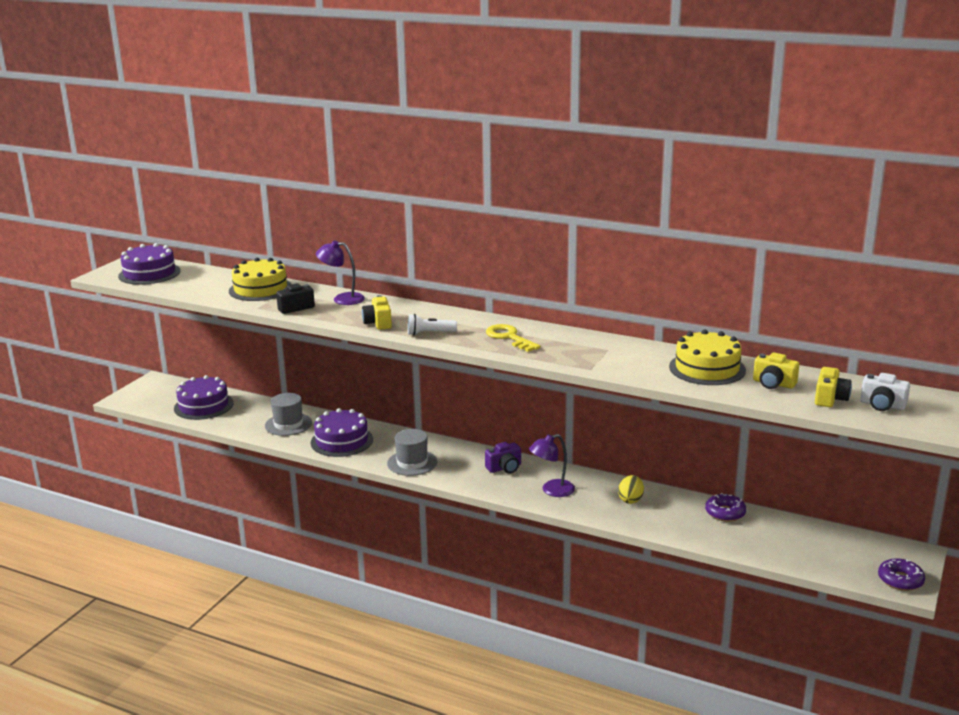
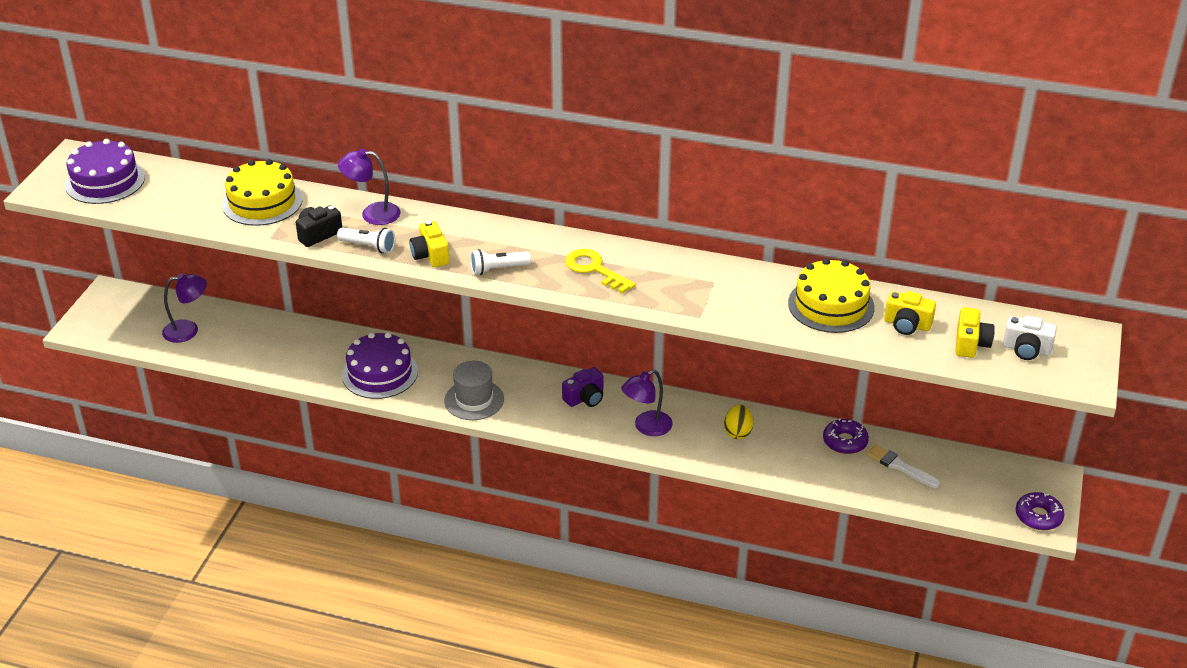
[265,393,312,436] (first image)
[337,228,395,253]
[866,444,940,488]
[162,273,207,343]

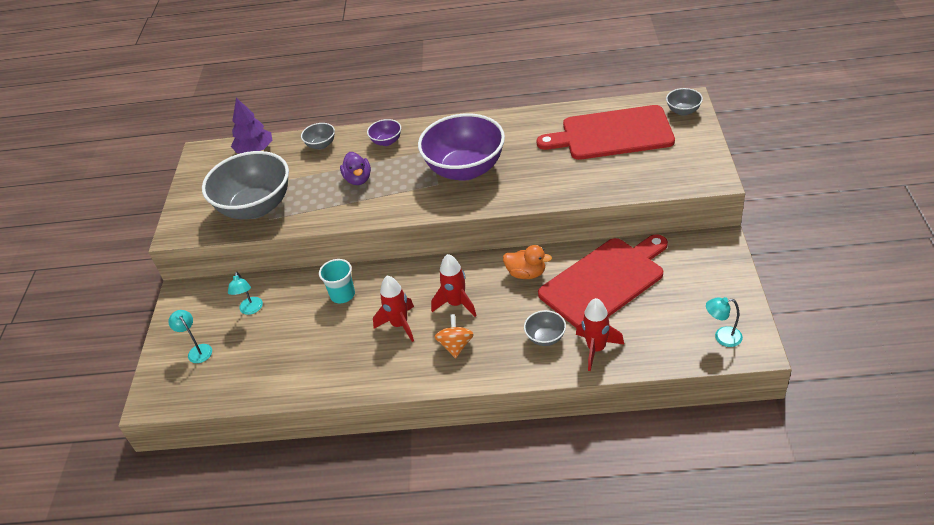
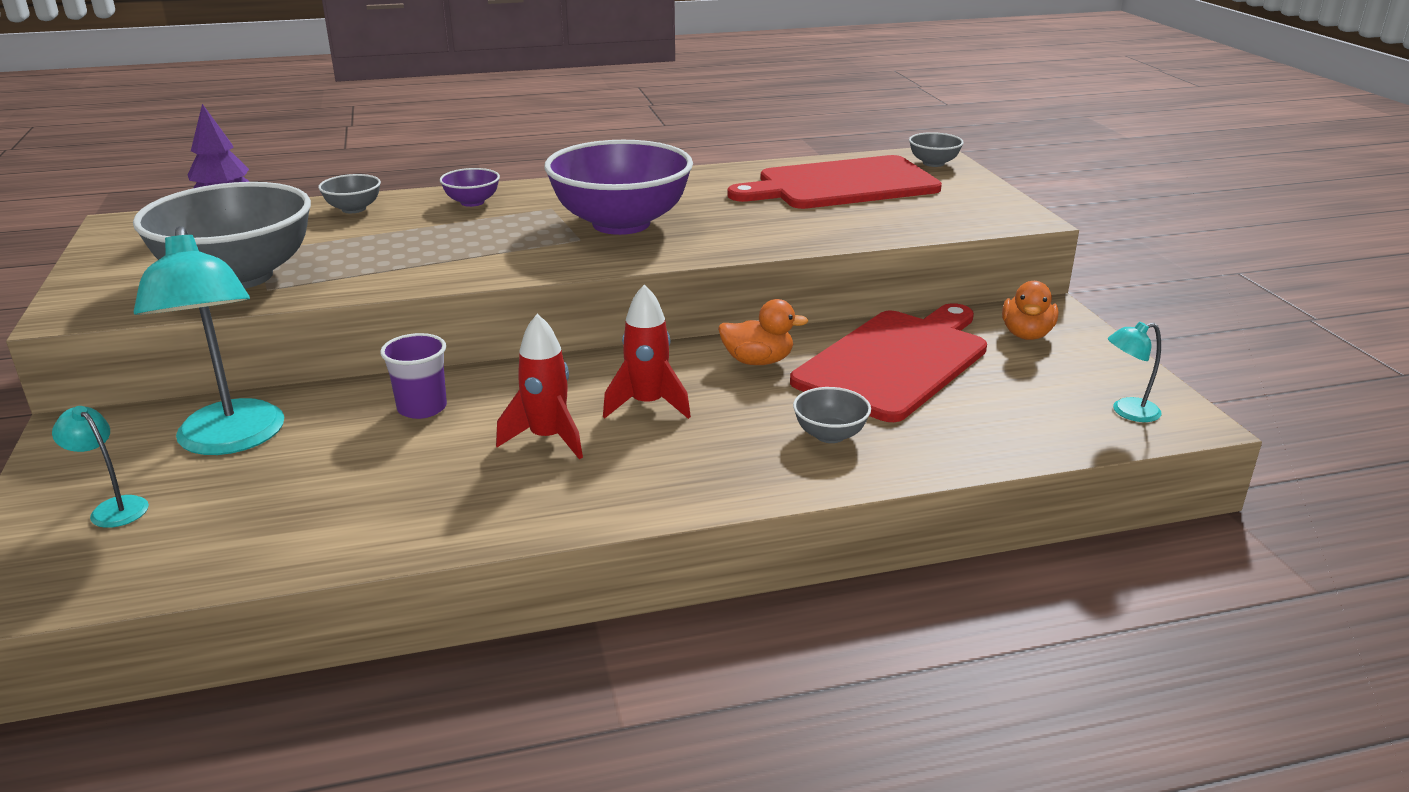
[340,152,371,185] (first image)
[434,314,474,358] (first image)
[576,298,624,371] (first image)
[1002,281,1059,340]
[380,333,447,419]
[134,226,284,455]

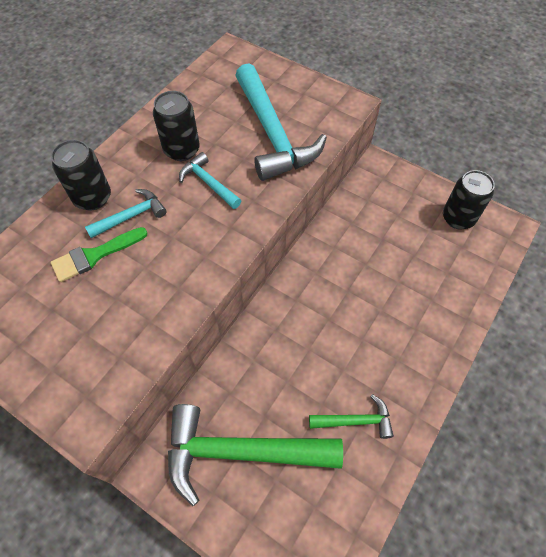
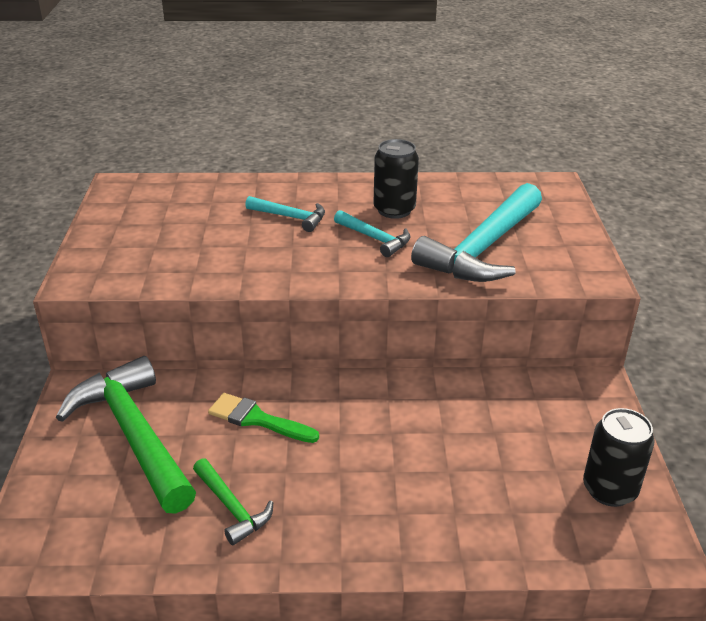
[51,140,111,211] (first image)
[208,393,319,443]
[334,210,410,257]

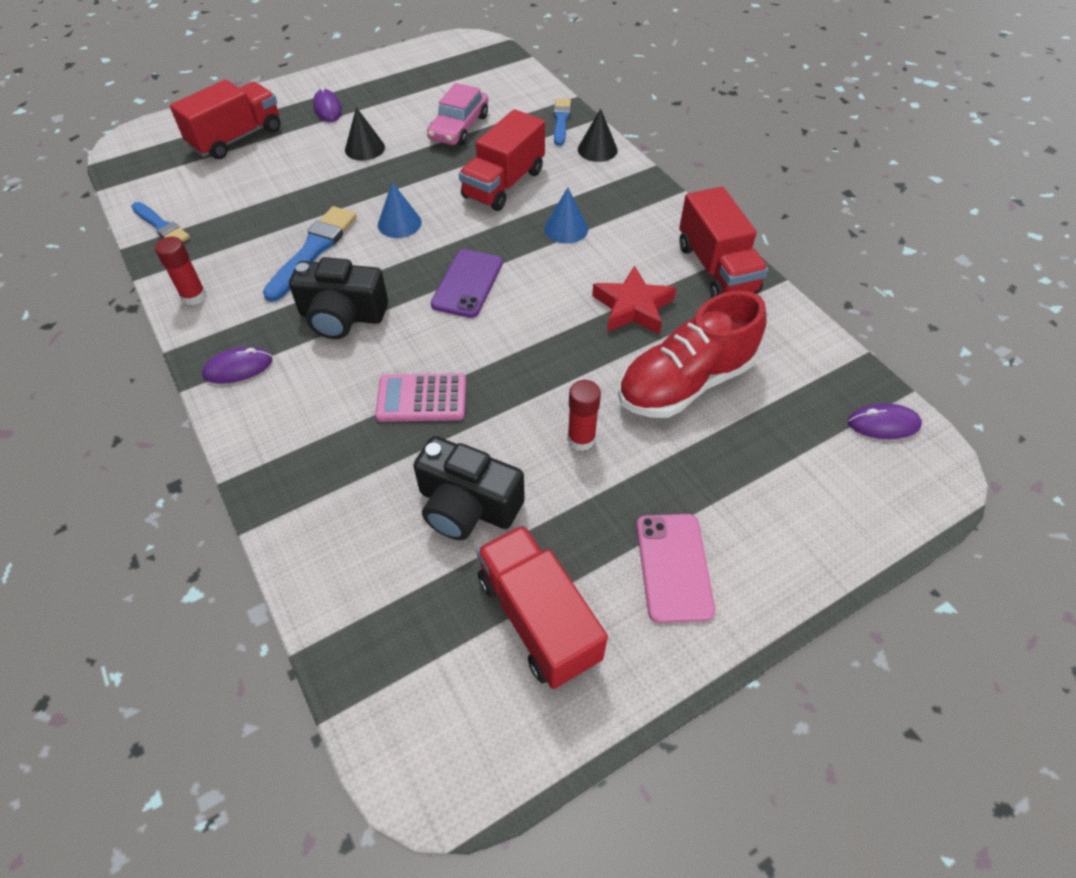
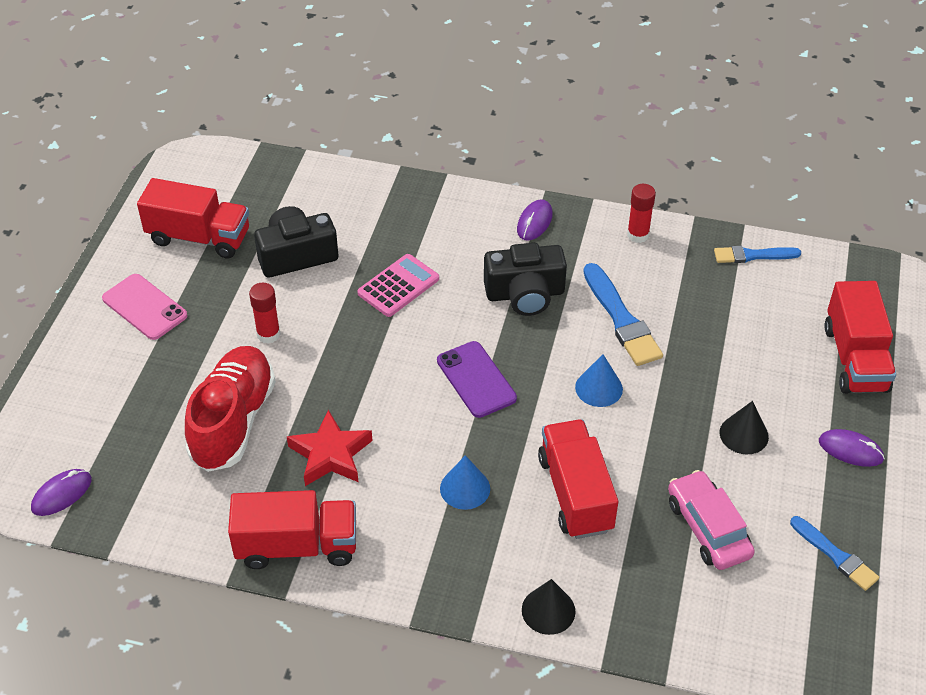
[790,516,879,591]
[484,243,567,316]
[228,490,356,569]

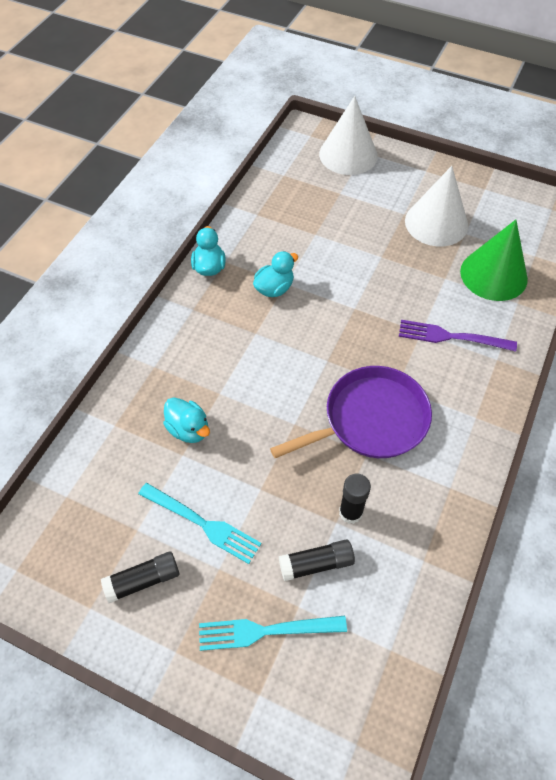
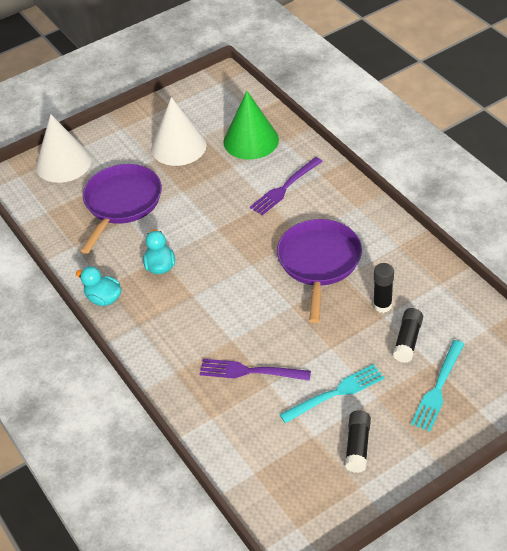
[81,164,162,254]
[200,359,311,381]

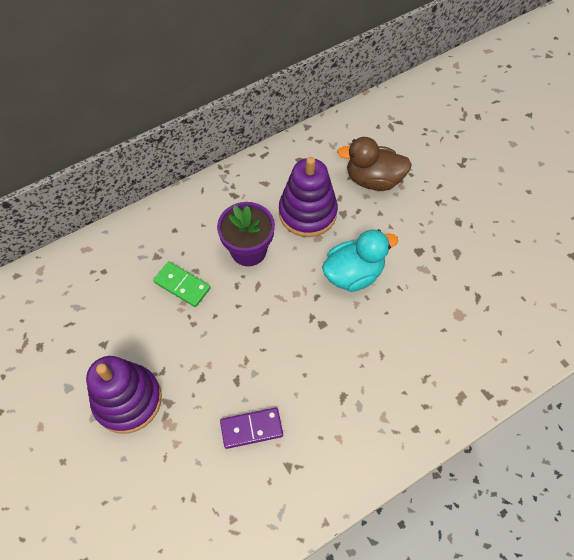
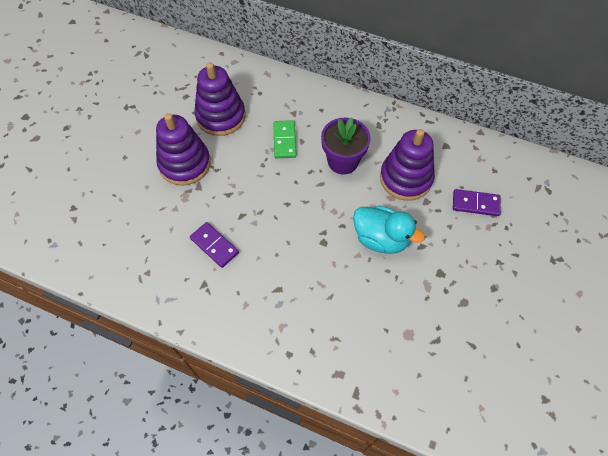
[194,62,245,136]
[453,189,501,216]

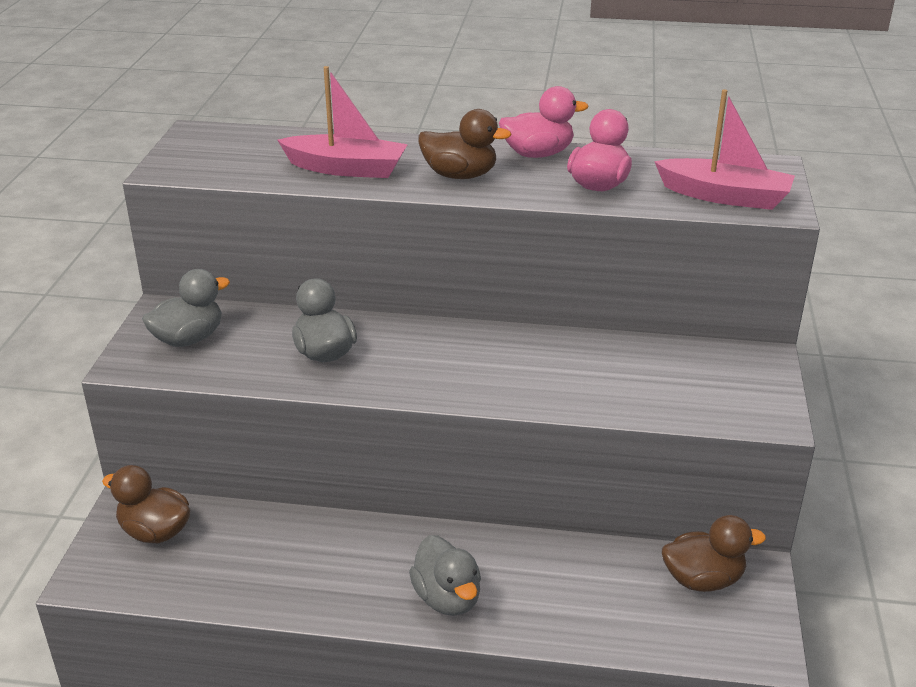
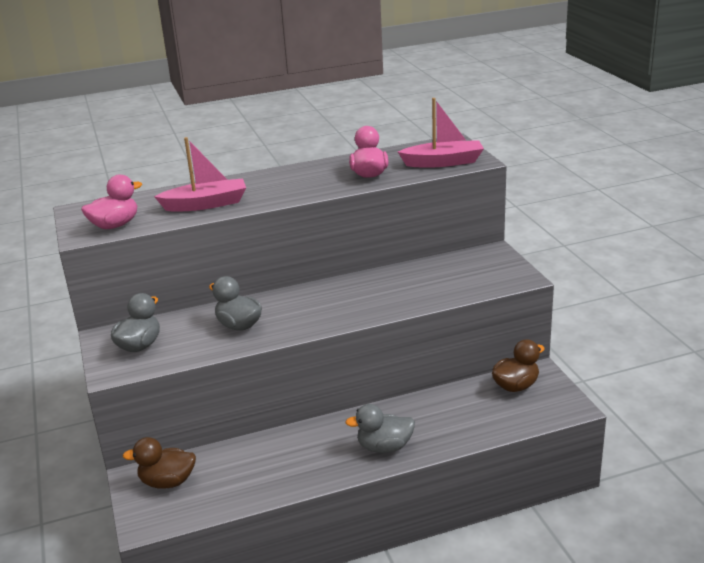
[418,109,512,179] (first image)
[81,174,142,229]
[345,404,415,453]

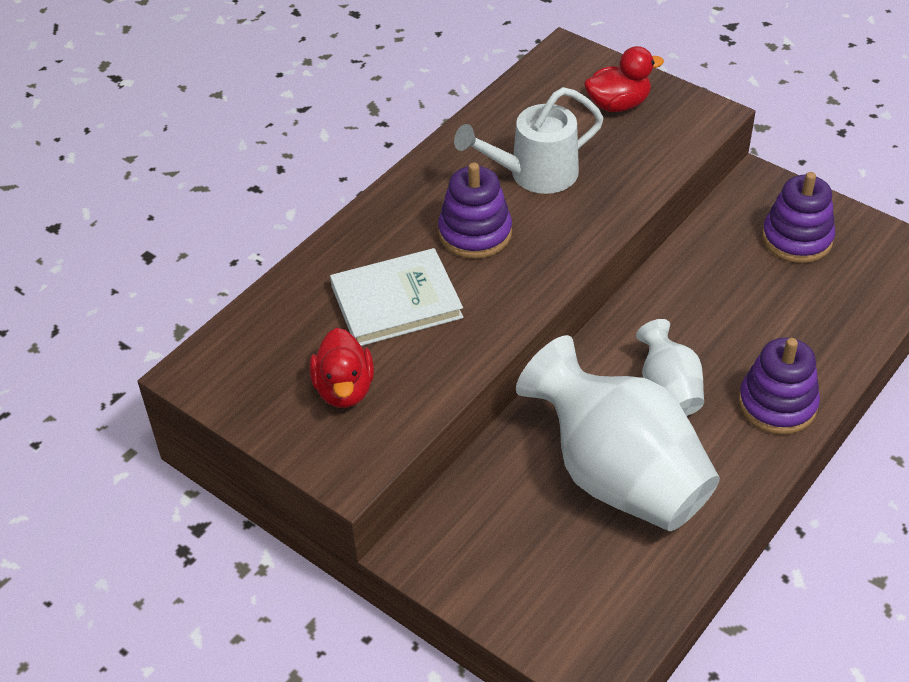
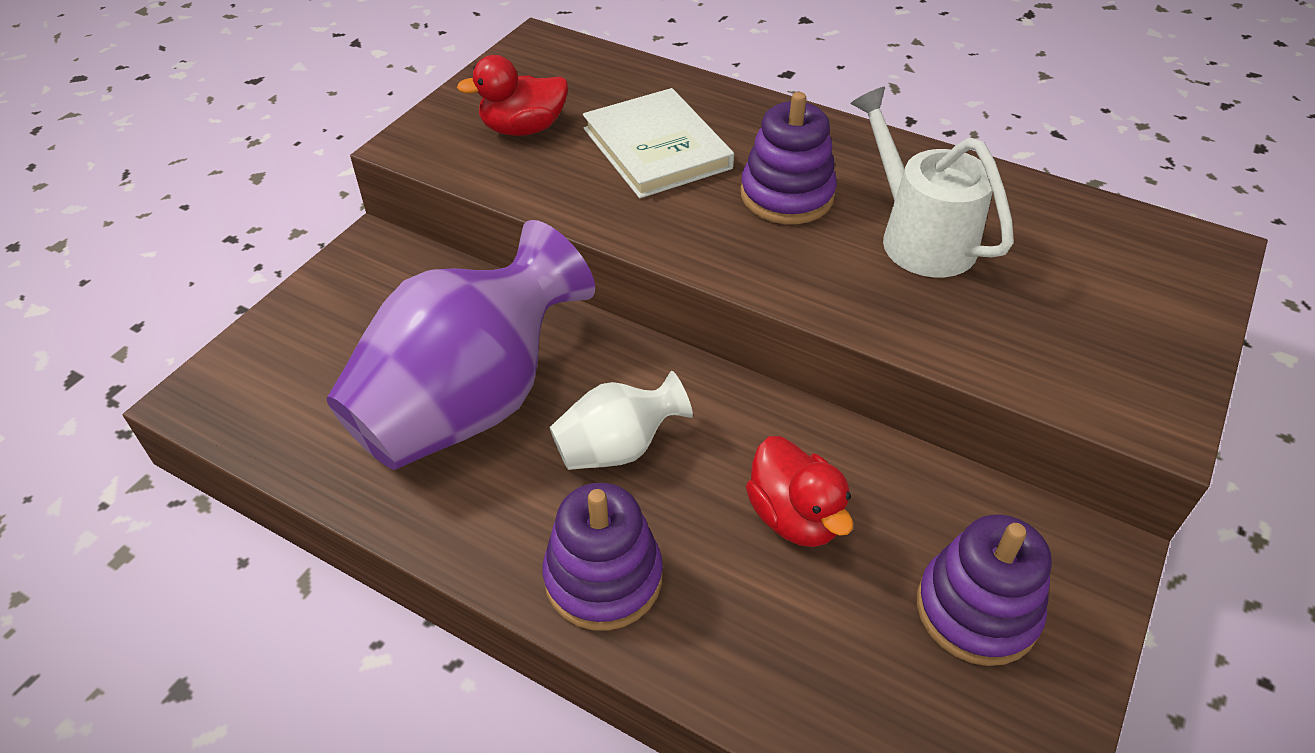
[746,436,853,547]
[326,220,595,470]

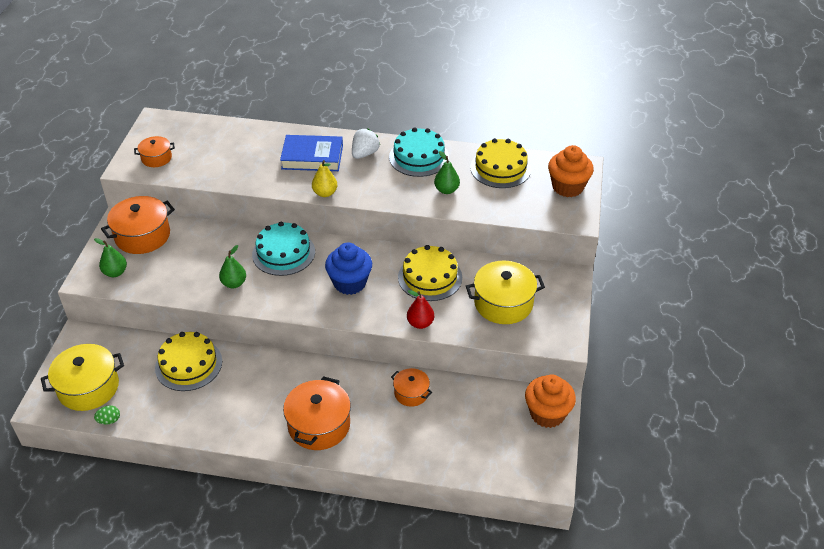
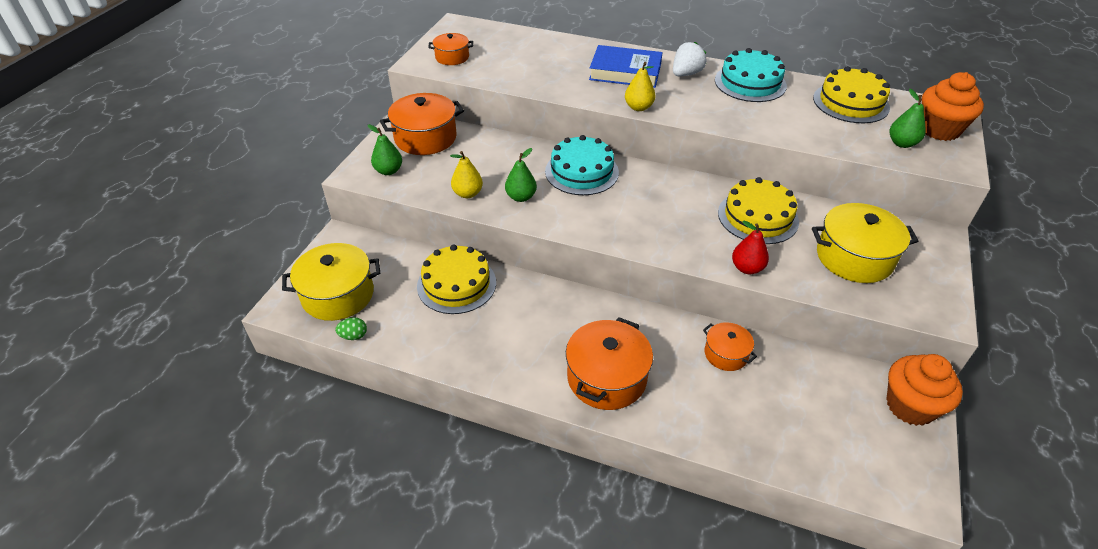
[325,242,372,295] (first image)
[450,151,483,198]
[890,89,926,148]

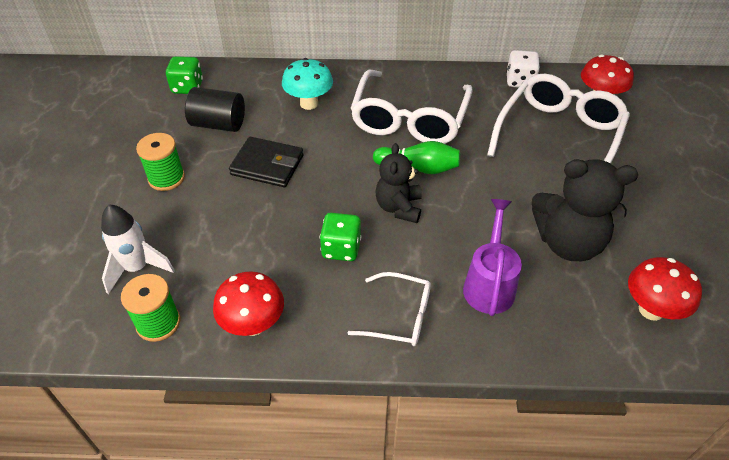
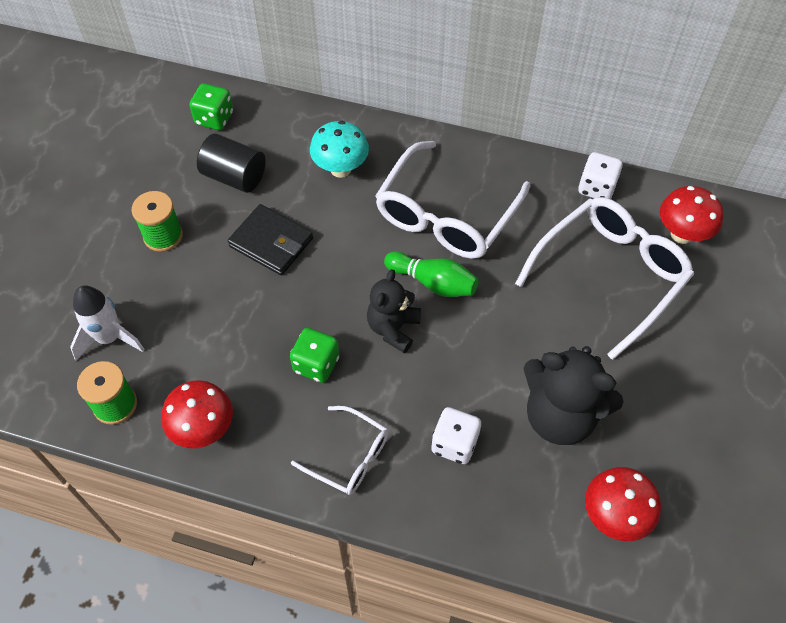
[431,407,481,464]

